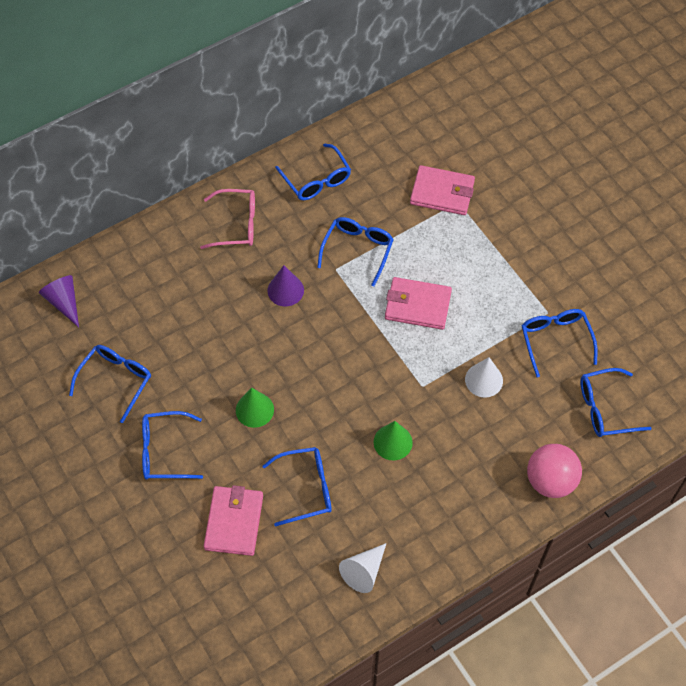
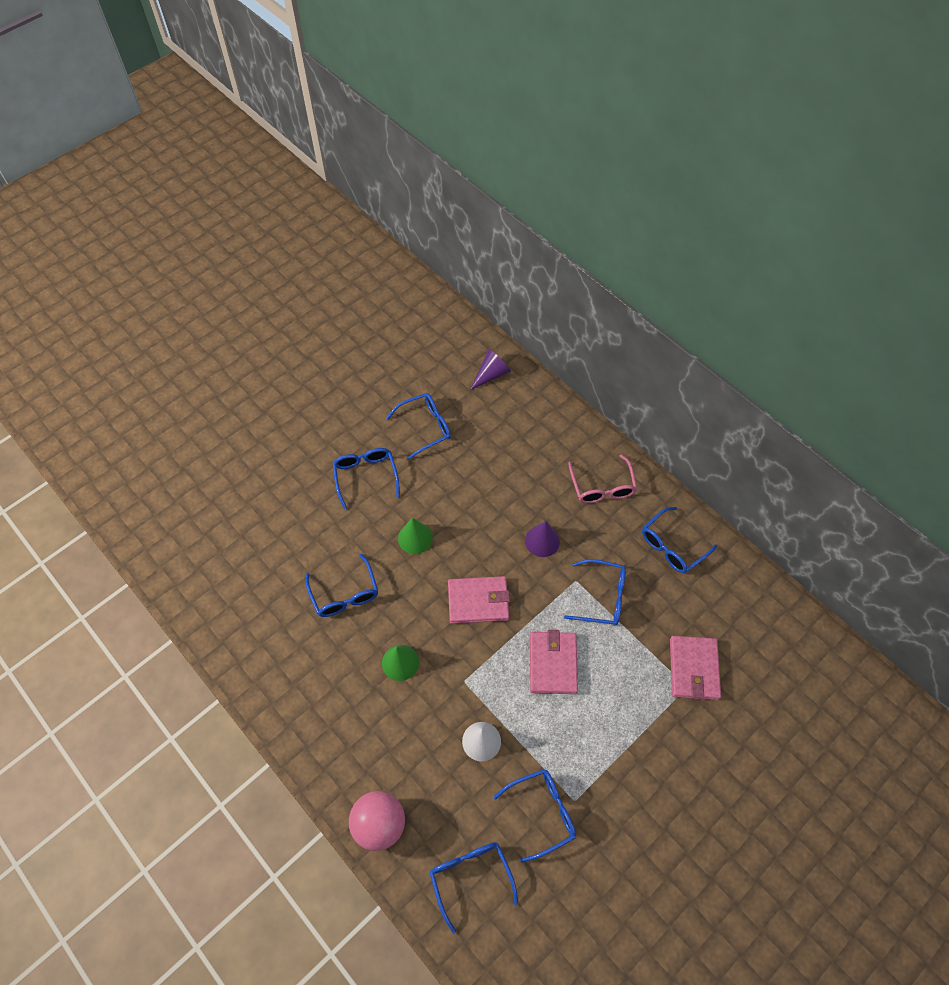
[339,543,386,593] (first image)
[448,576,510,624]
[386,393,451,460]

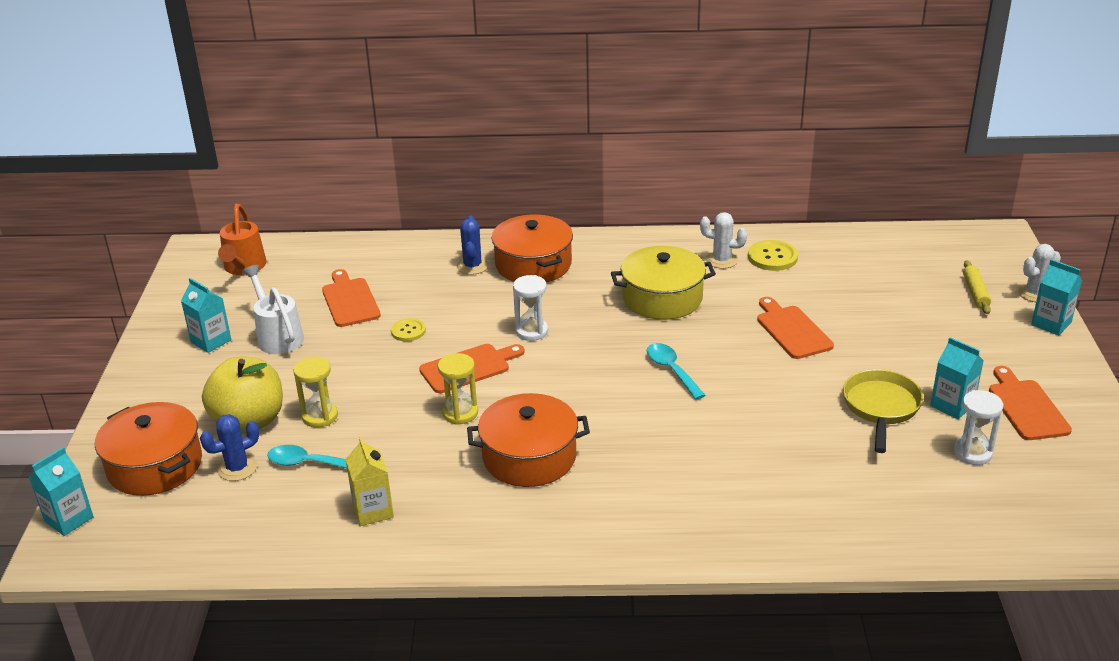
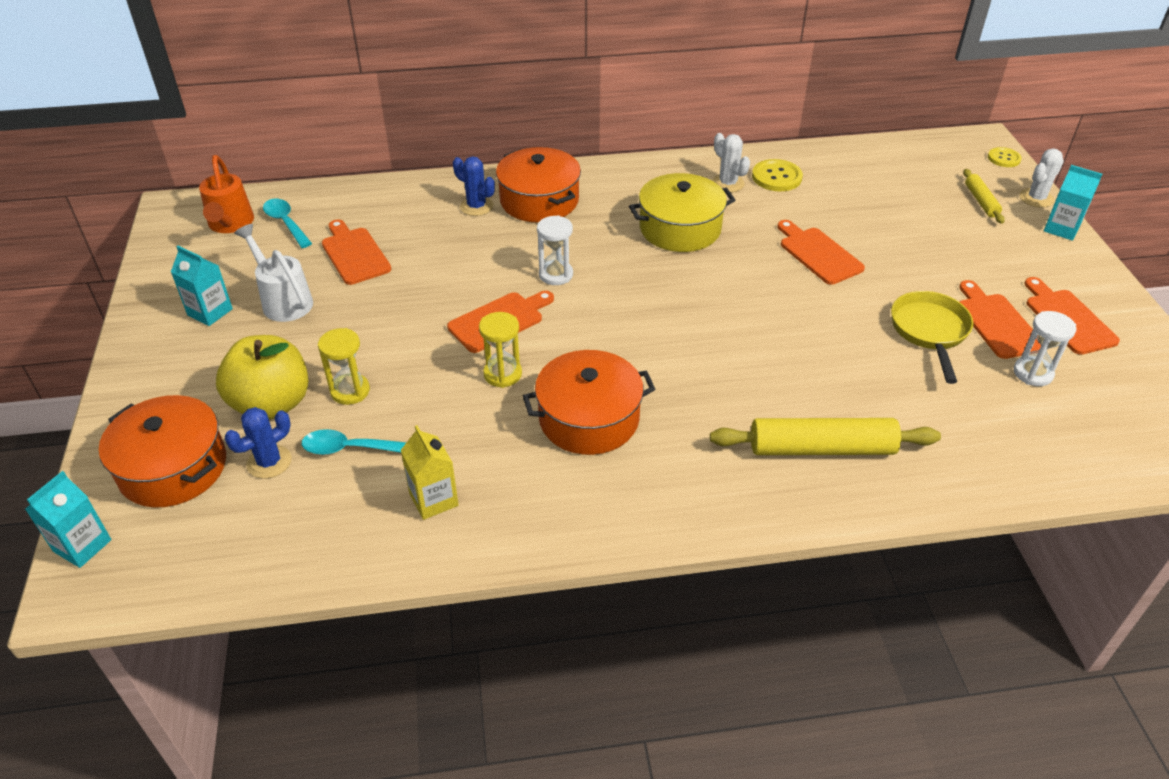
[710,418,941,455]
[988,147,1022,167]
[263,199,312,248]
[959,280,1041,359]
[453,156,495,216]
[712,133,750,192]

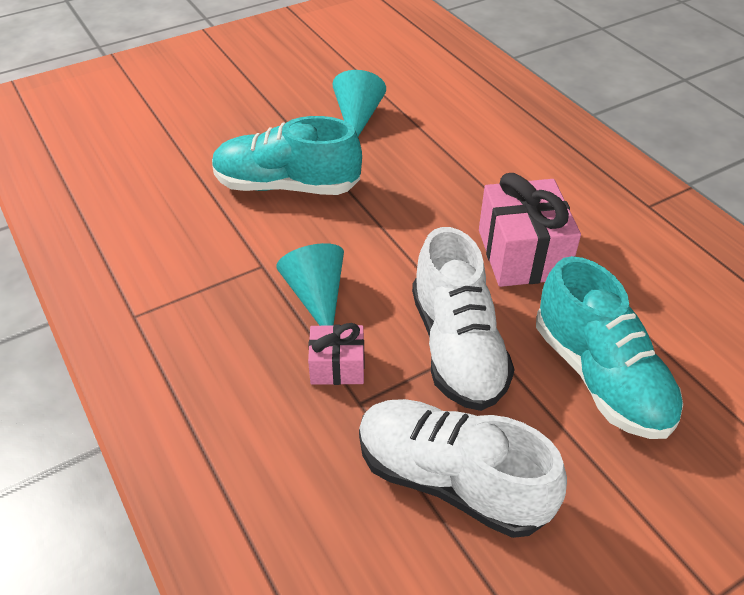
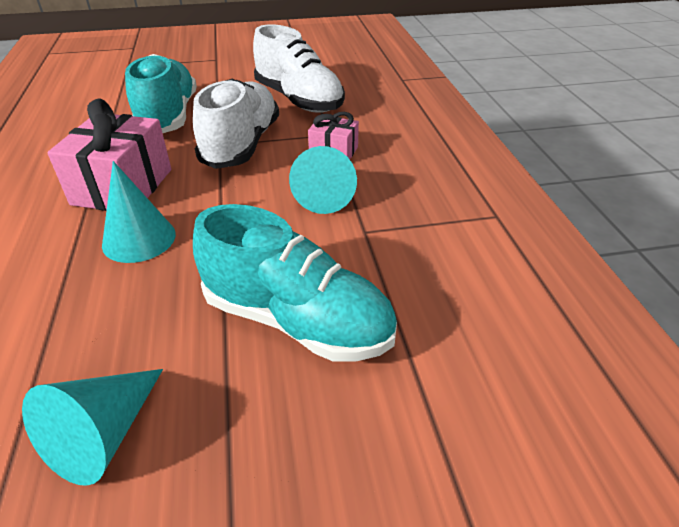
[102,161,176,263]

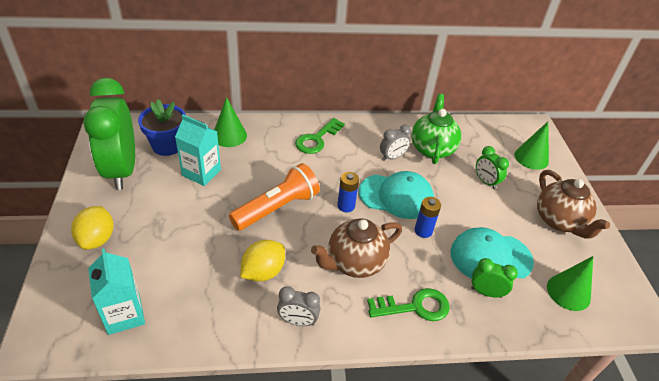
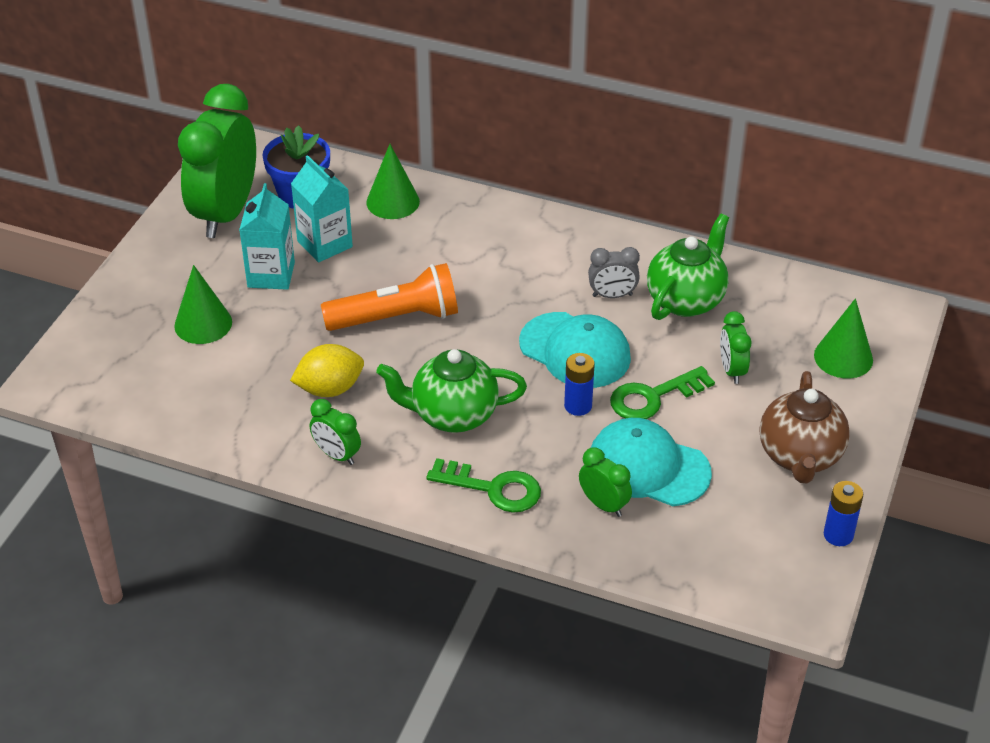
[71,206,113,250] (first image)
[239,183,295,290]
[610,366,715,419]
[824,481,863,546]
[174,265,232,344]
[310,399,361,465]
[376,349,527,433]

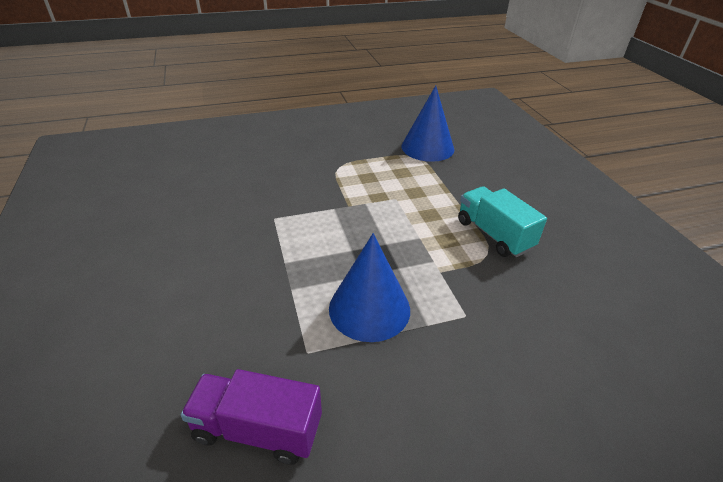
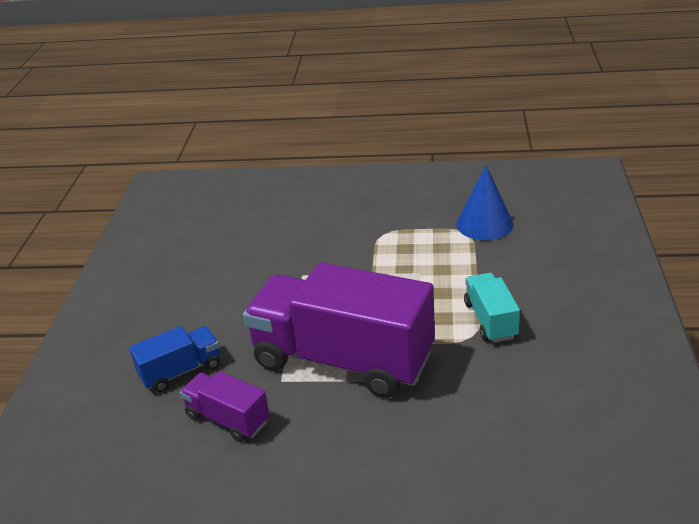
[129,326,220,392]
[243,262,435,398]

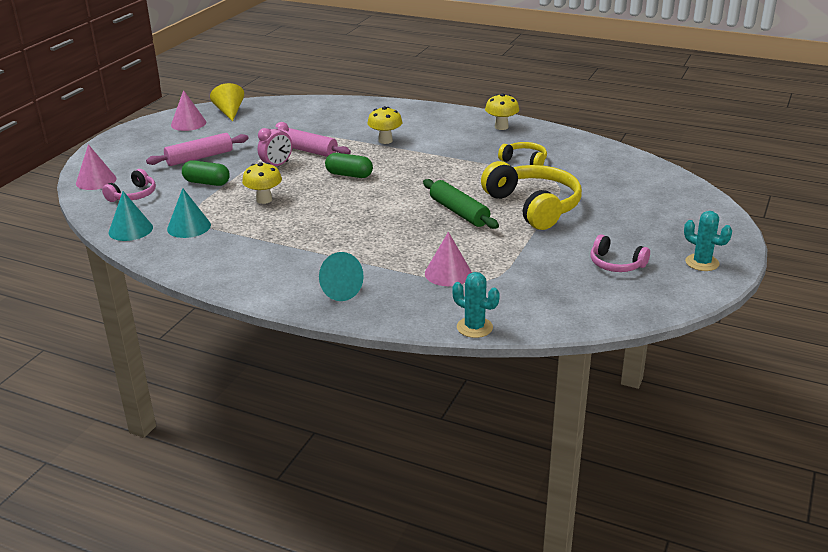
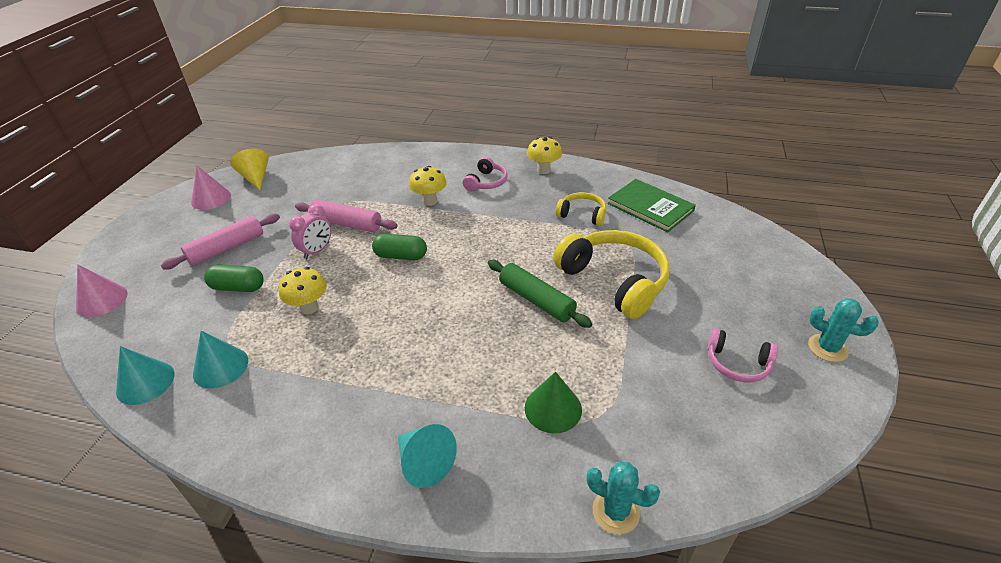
[608,179,696,232]
[463,157,507,192]
[525,372,582,433]

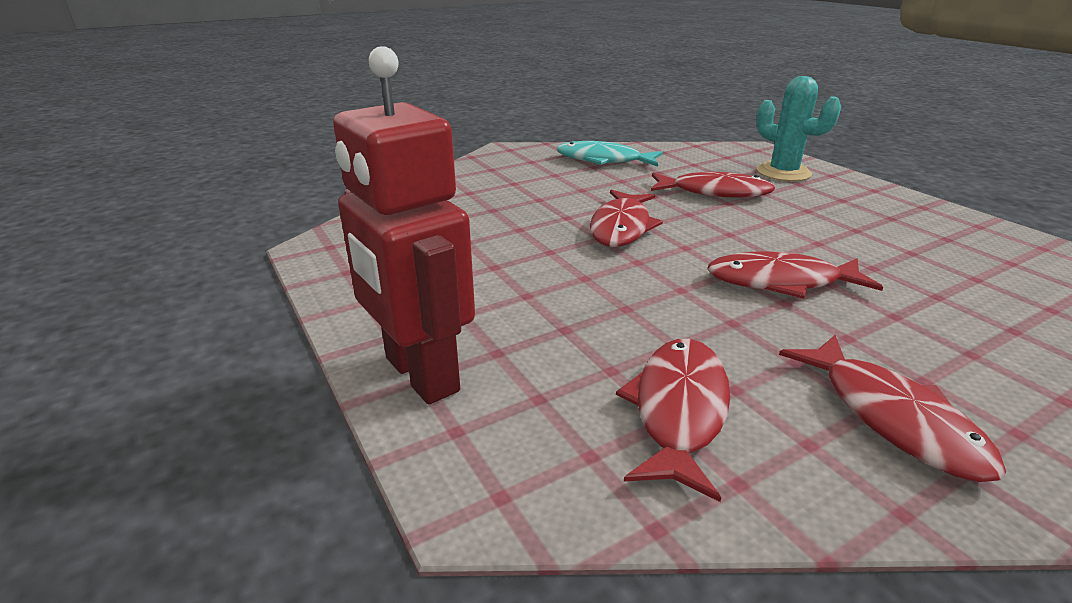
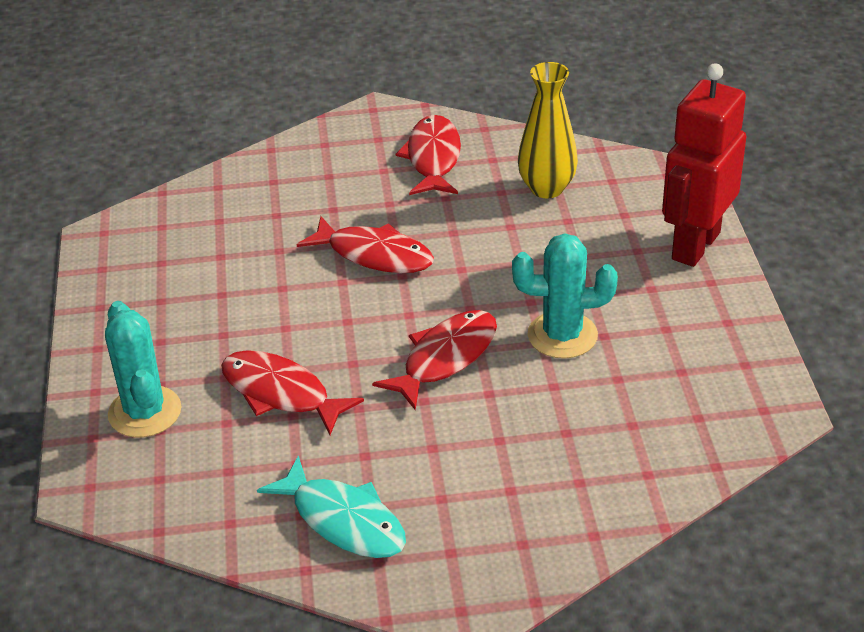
[512,234,618,359]
[518,62,578,198]
[662,63,746,267]

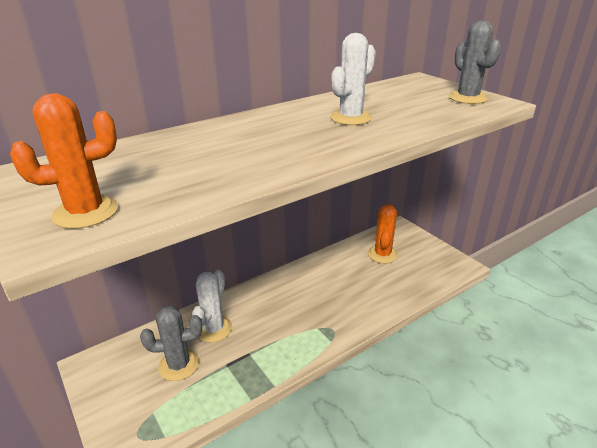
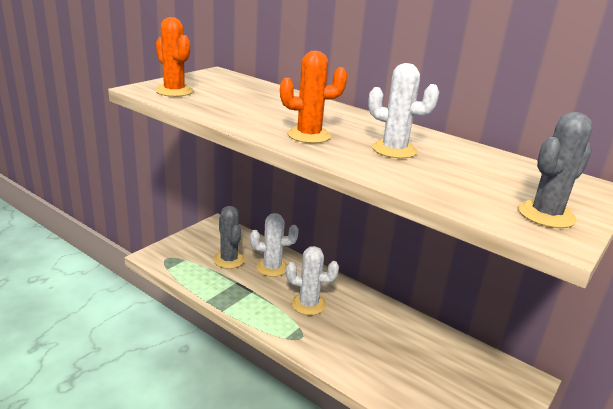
[286,246,339,315]
[280,51,347,143]

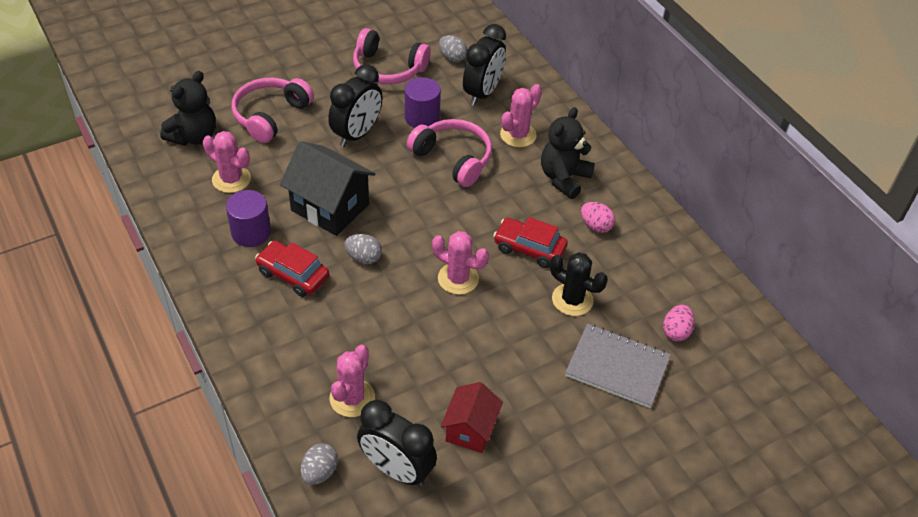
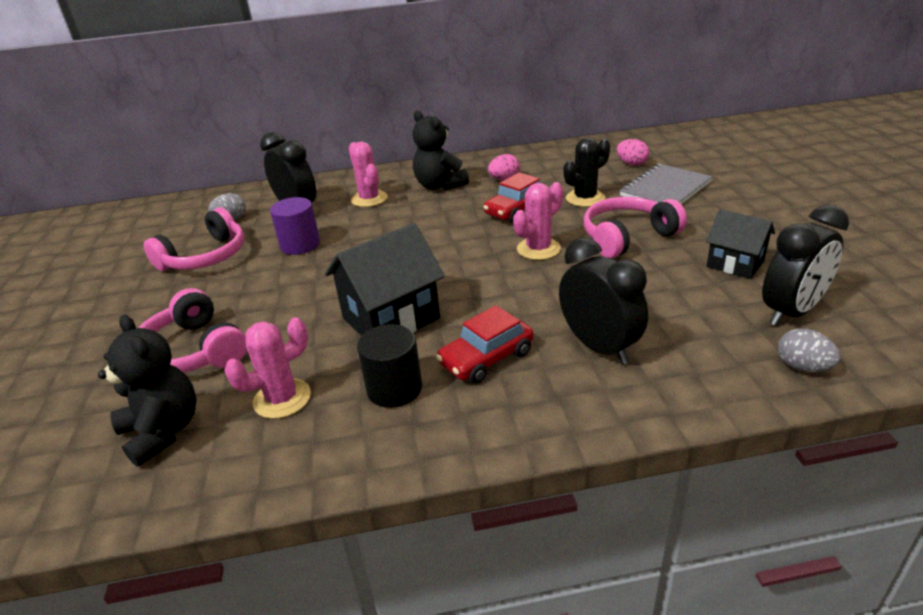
[330,345,375,417] (first image)
[344,234,382,264] (first image)
[559,238,648,364]
[584,197,687,258]
[357,324,422,408]
[706,209,775,279]

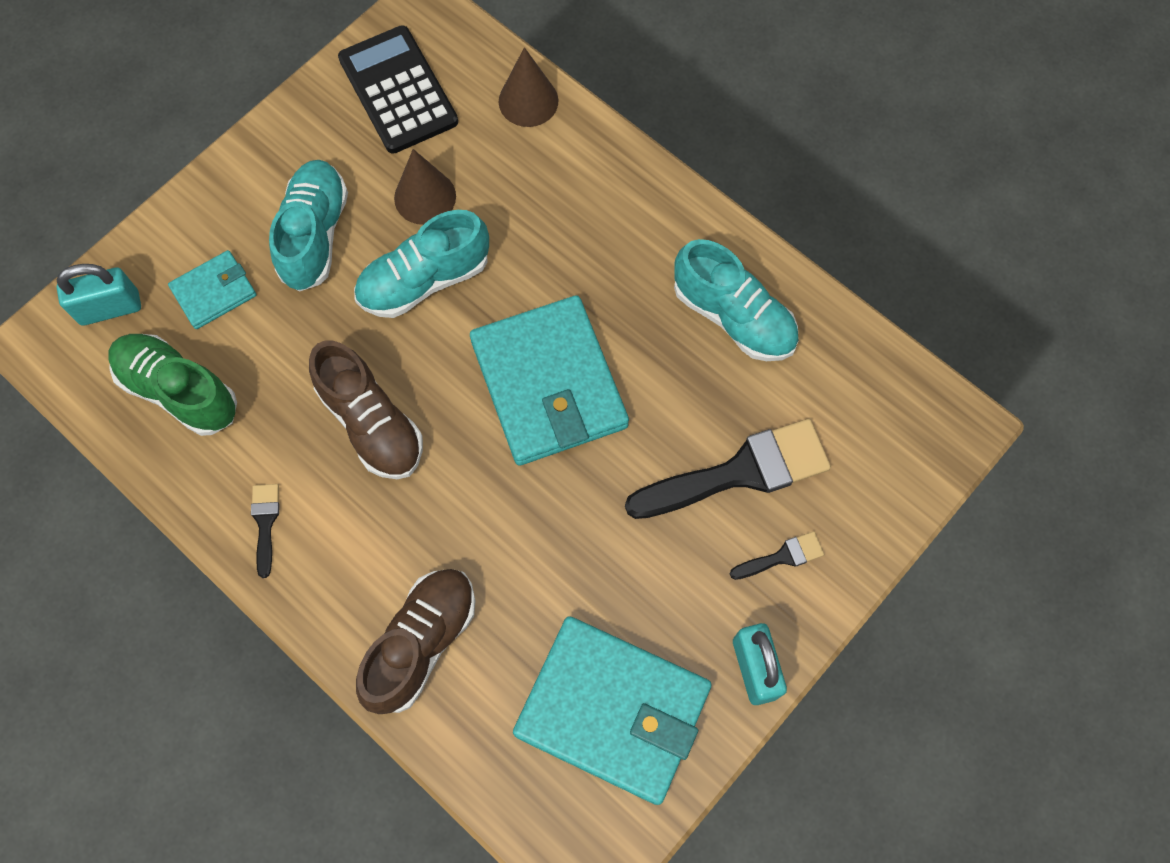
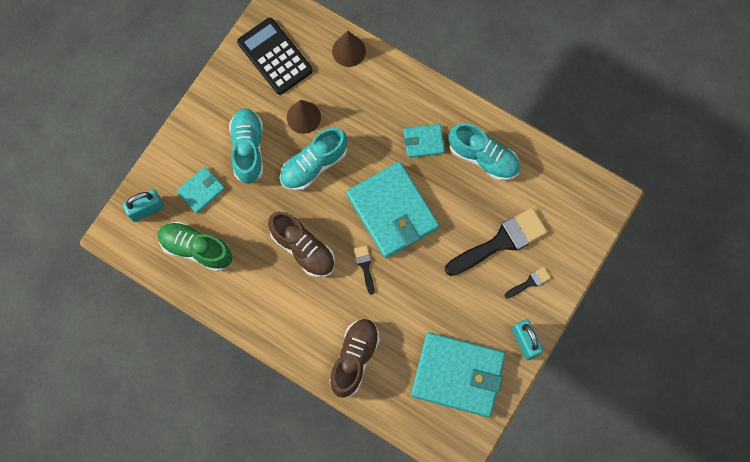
[404,124,445,158]
[354,245,374,295]

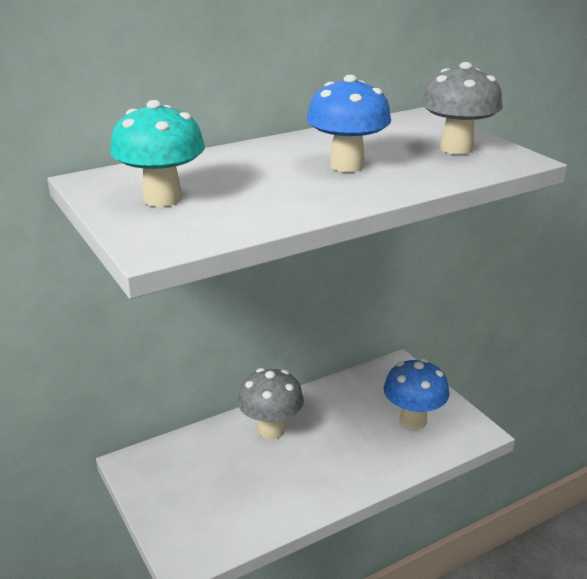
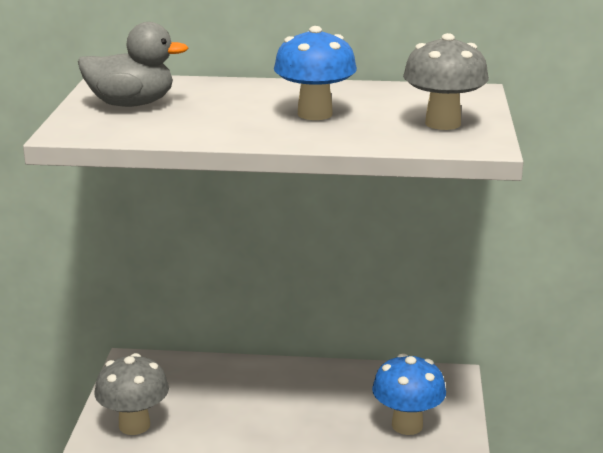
[95,353,169,435]
[78,22,188,107]

